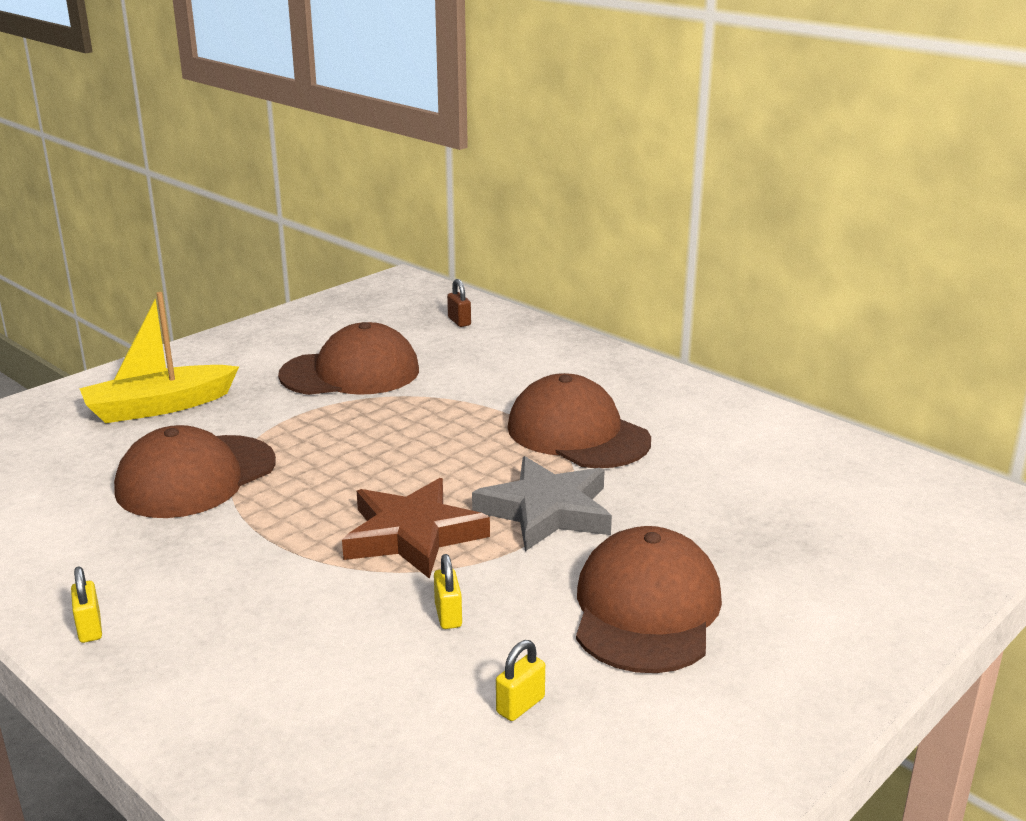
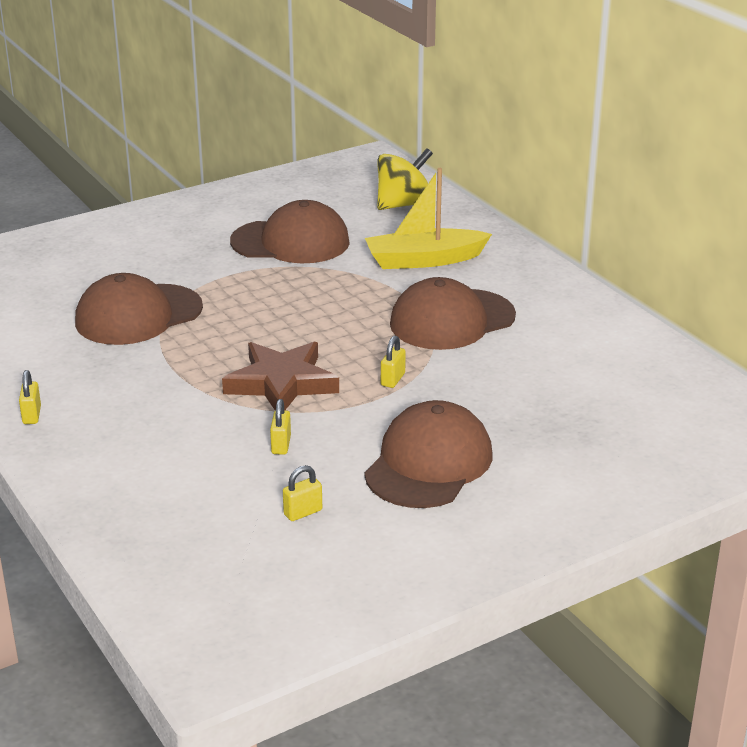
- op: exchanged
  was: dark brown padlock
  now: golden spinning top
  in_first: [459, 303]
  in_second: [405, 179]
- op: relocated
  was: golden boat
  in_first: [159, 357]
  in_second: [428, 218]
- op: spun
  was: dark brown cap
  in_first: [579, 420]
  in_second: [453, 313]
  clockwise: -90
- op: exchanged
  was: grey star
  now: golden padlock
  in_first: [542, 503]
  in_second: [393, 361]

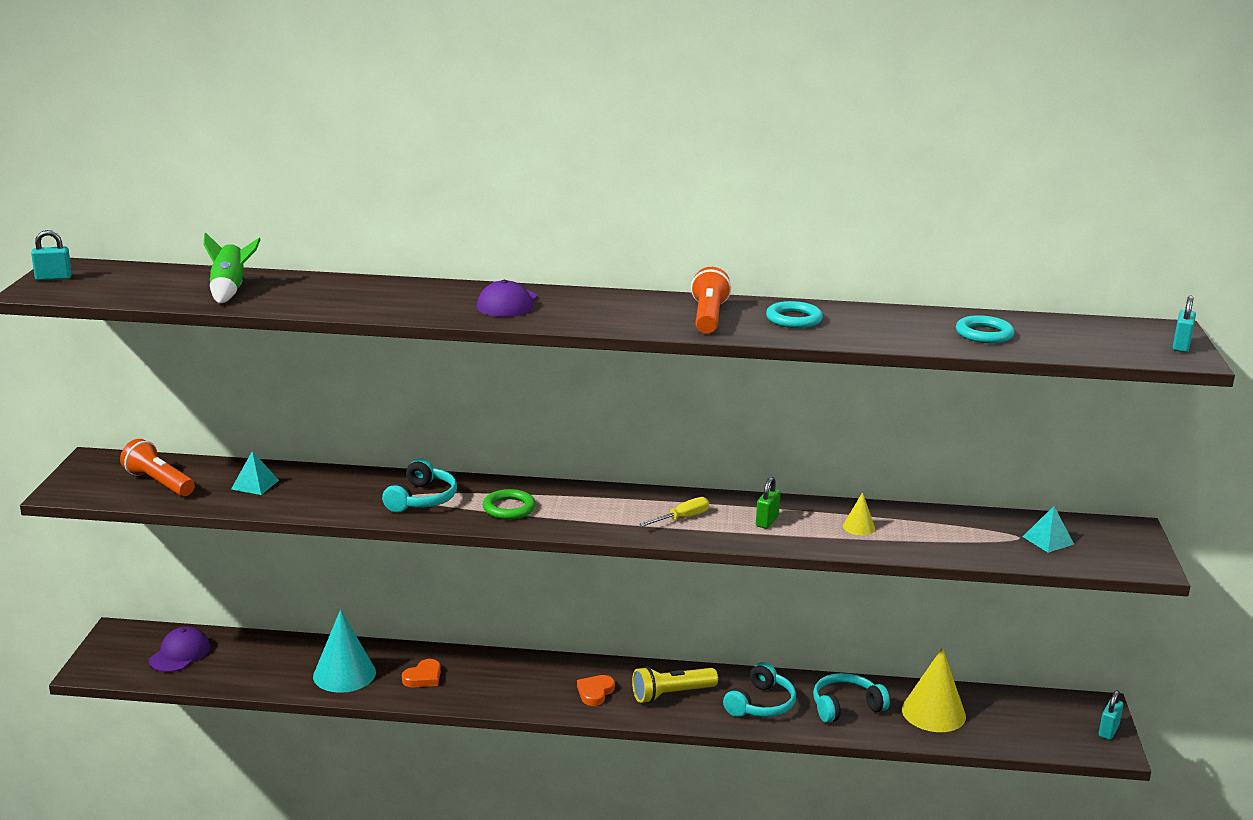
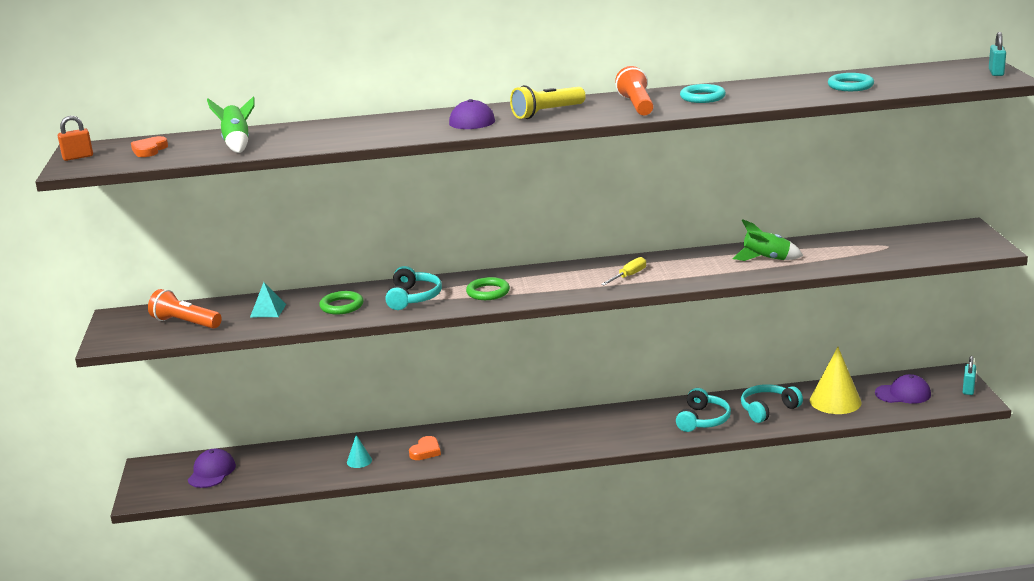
- op: colour
  was: turquoise padlock
  now: bright orange padlock
  in_first: [51, 255]
  in_second: [75, 138]
- op: missing
  was: leaf-green padlock
  in_first: [768, 503]
- op: exchanged
  was: golden cone shape
  now: leaf-green spaceship
  in_first: [859, 513]
  in_second: [767, 240]
- op: missing
  was: turquoise pyramid
  in_first: [1048, 529]
- op: size
  was: turquoise cone shape
  in_first: [344, 651]
  in_second: [359, 451]
  ratio: 0.48
- op: relocated
  was: golden pocket torch
  in_first: [675, 684]
  in_second: [548, 102]
- op: relocated
  was: bright orange love heart
  in_first: [596, 690]
  in_second: [149, 146]
- op: appeared
  now: leaf-green torus
  in_second: [341, 303]
- op: appeared
  now: royal purple cap
  in_second: [903, 389]

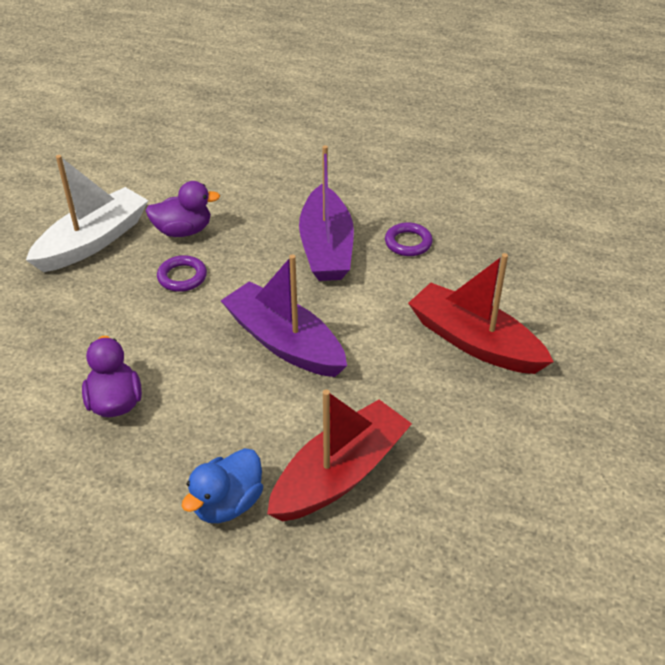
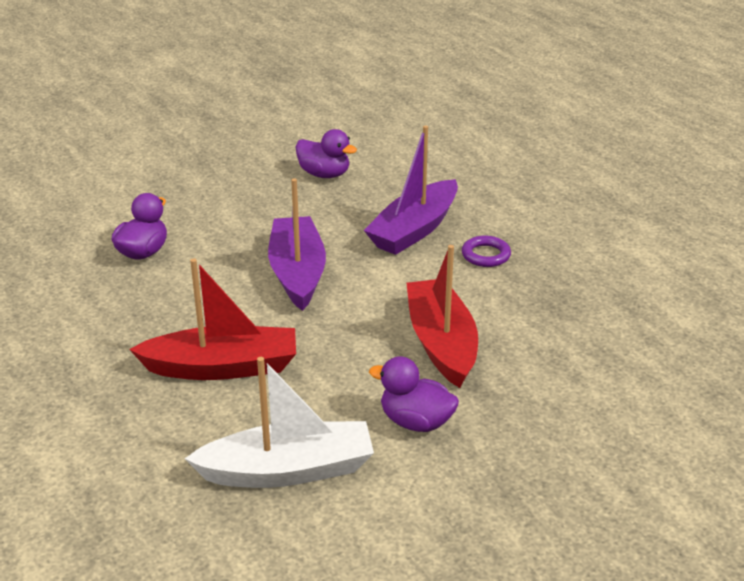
- op: relocated
  was: snow-white boat
  in_first: [87, 213]
  in_second: [279, 422]
- op: missing
  was: royal purple torus
  in_first: [182, 273]
- op: missing
  was: cobalt toy duck
  in_first: [222, 485]
- op: appeared
  now: royal purple toy duck
  in_second: [414, 394]

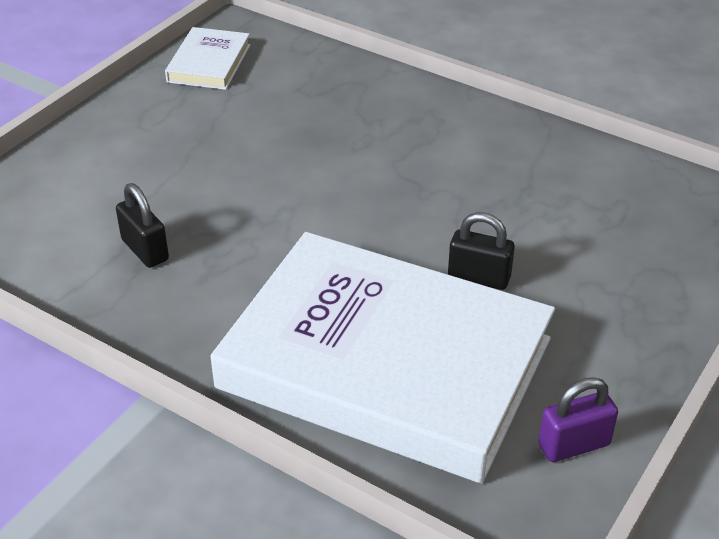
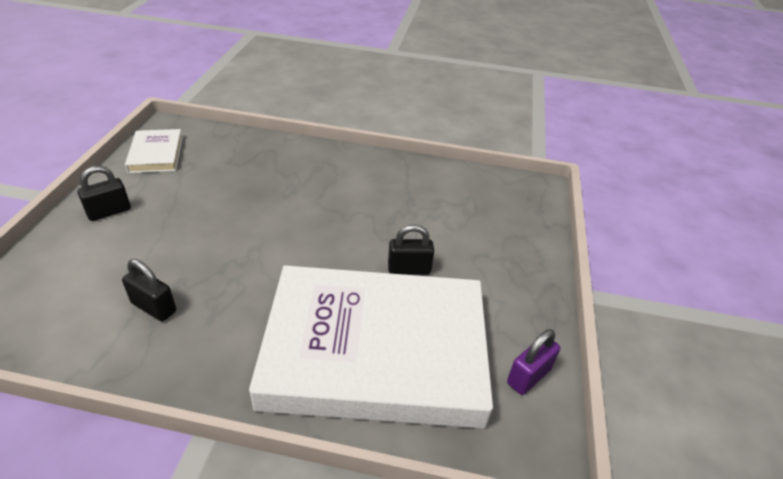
- op: appeared
  now: jet-black padlock
  in_second: [104, 193]

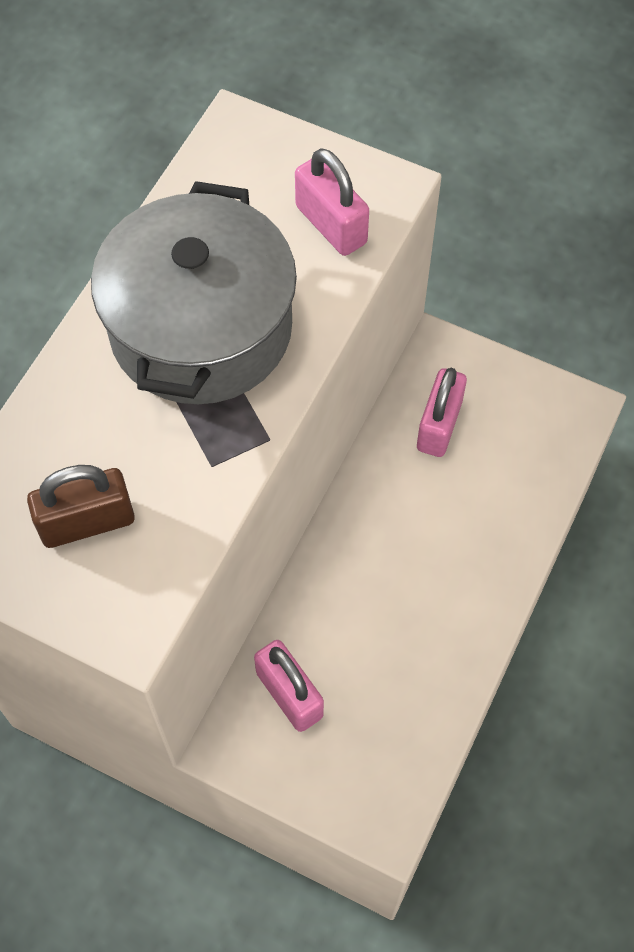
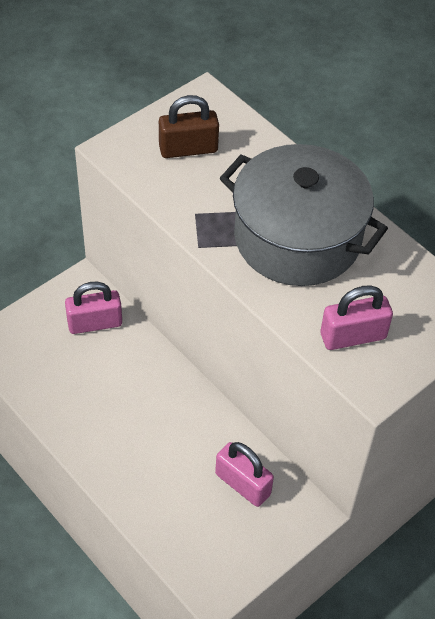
- op: spun
  was: dark brown padlock
  in_first: [81, 506]
  in_second: [189, 126]
  clockwise: 75

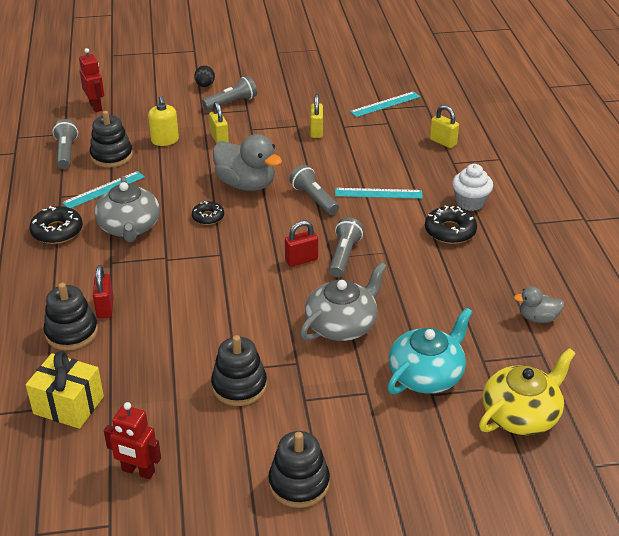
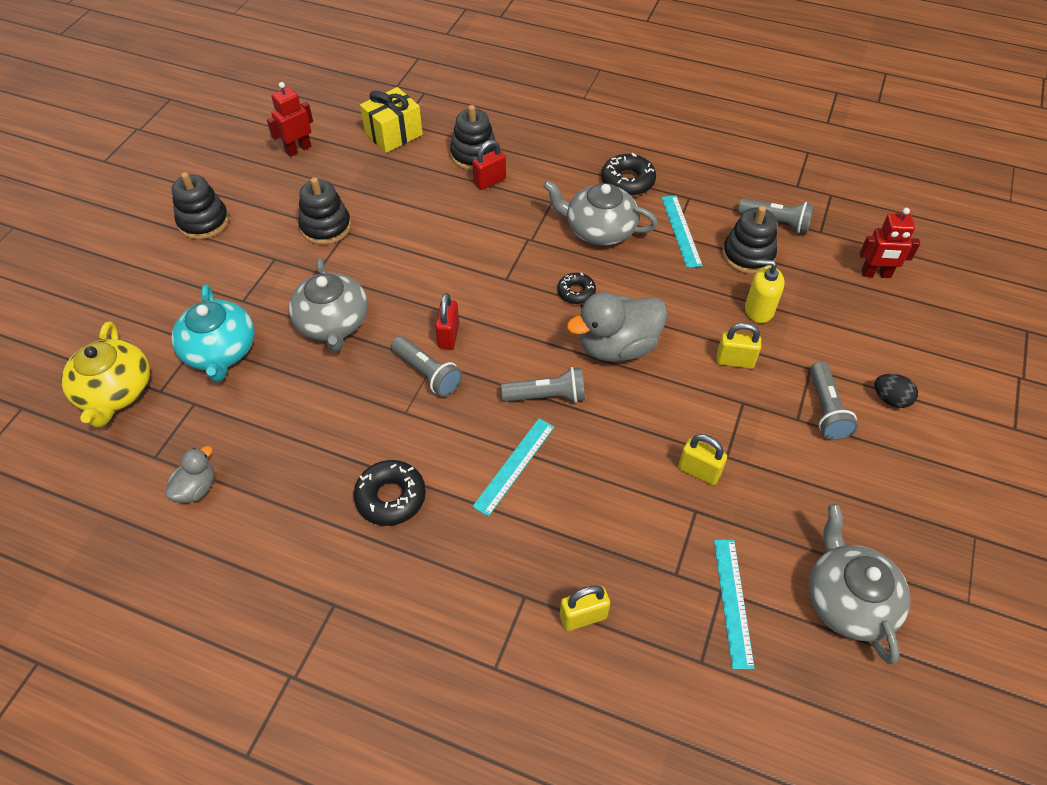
- op: missing
  was: snow-white muffin
  in_first: [472, 187]
- op: spun
  was: scarlet padlock
  in_first: [103, 291]
  in_second: [489, 165]
  clockwise: -60
- op: appeared
  now: grey china teapot
  in_second: [859, 584]

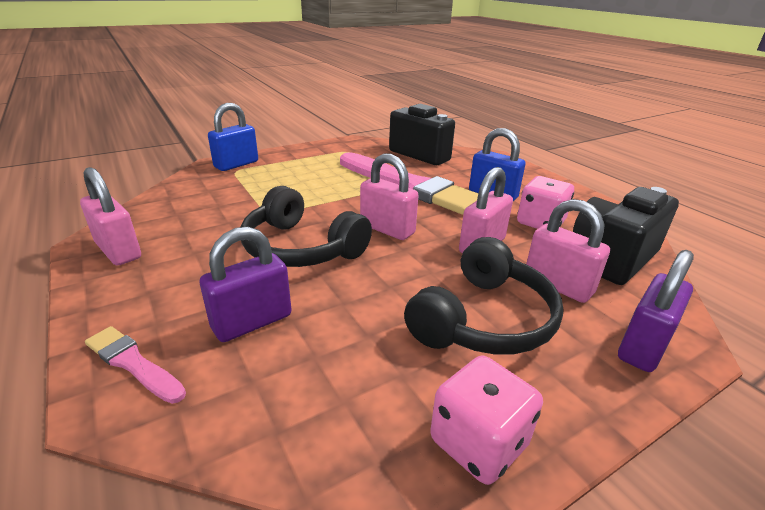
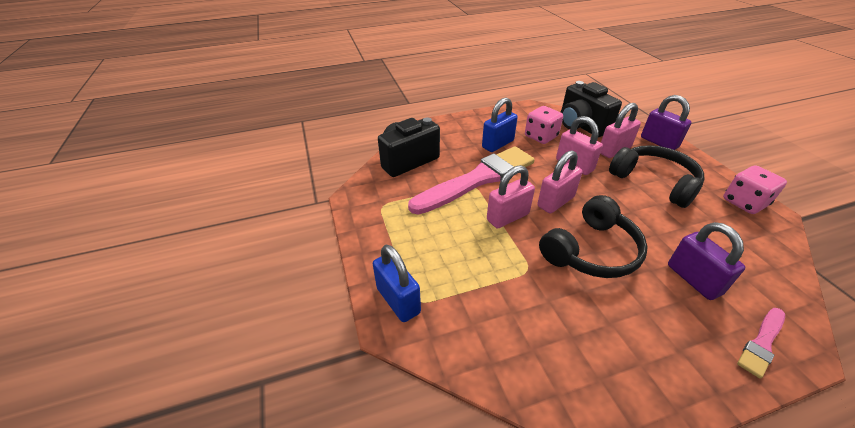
- op: relocated
  was: rosy padlock
  in_first: [110, 216]
  in_second: [511, 196]

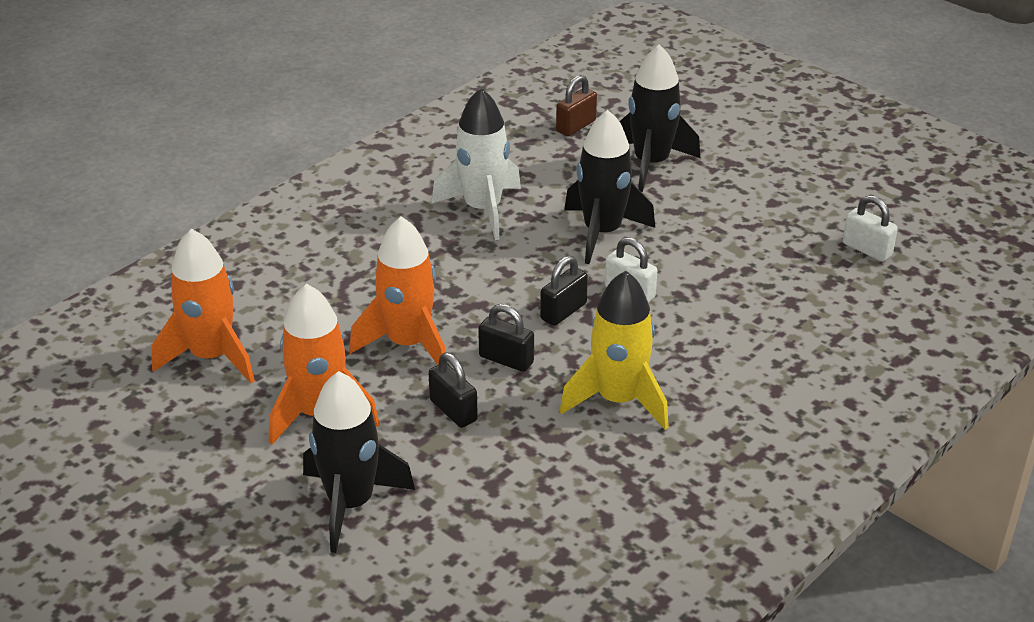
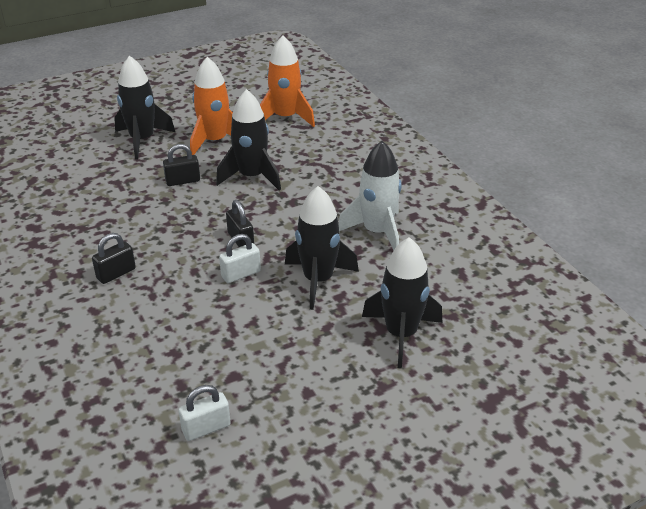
- op: missing
  was: dark brown padlock
  in_first: [576, 105]
- op: colour
  was: bright orange spaceship
  now: jet-black spaceship
  in_first: [397, 290]
  in_second: [248, 139]
- op: missing
  was: golden spaceship
  in_first: [614, 350]
- op: relocated
  was: jet-black padlock
  in_first: [506, 338]
  in_second: [114, 258]

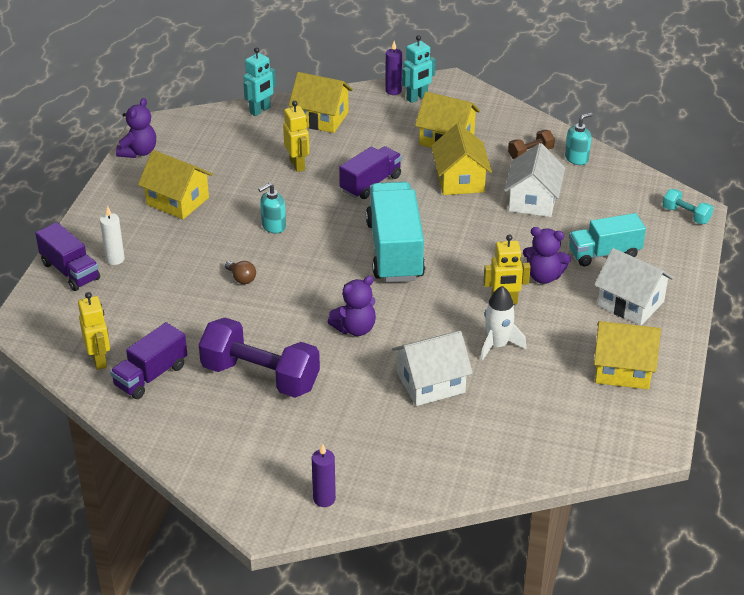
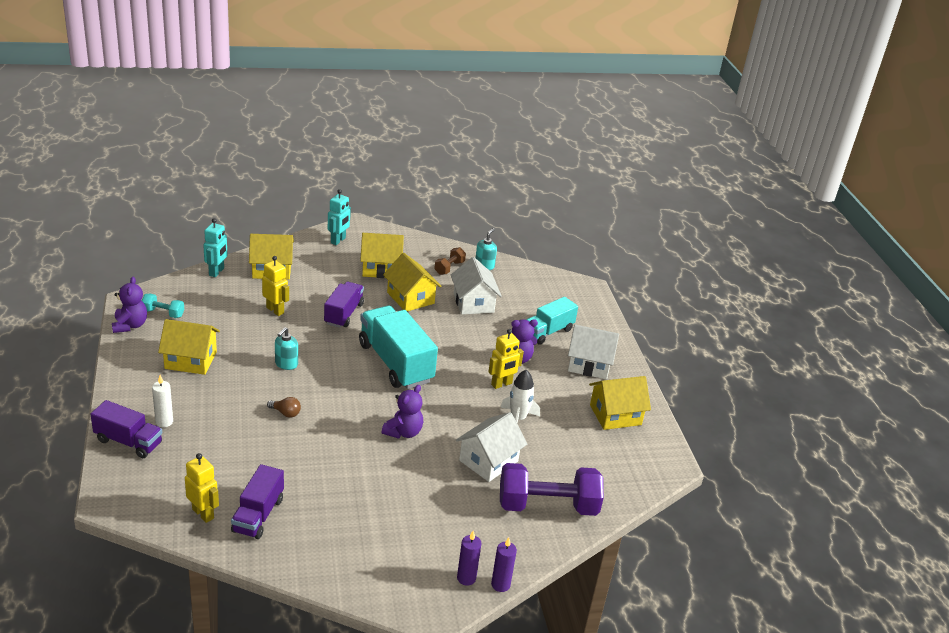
- op: relocated
  was: royal purple candle
  in_first: [393, 68]
  in_second: [504, 565]
- op: relocated
  was: turquoise hand weight
  in_first: [688, 206]
  in_second: [163, 306]
- op: relocated
  was: royal purple hand weight
  in_first: [259, 358]
  in_second: [552, 489]

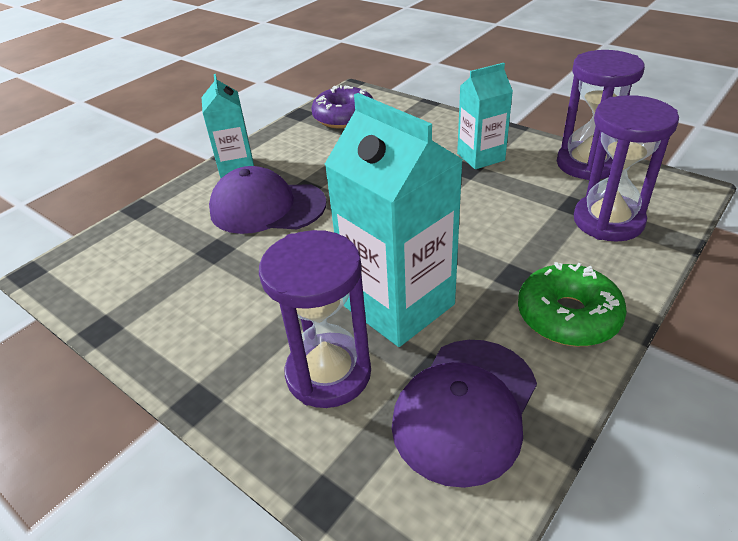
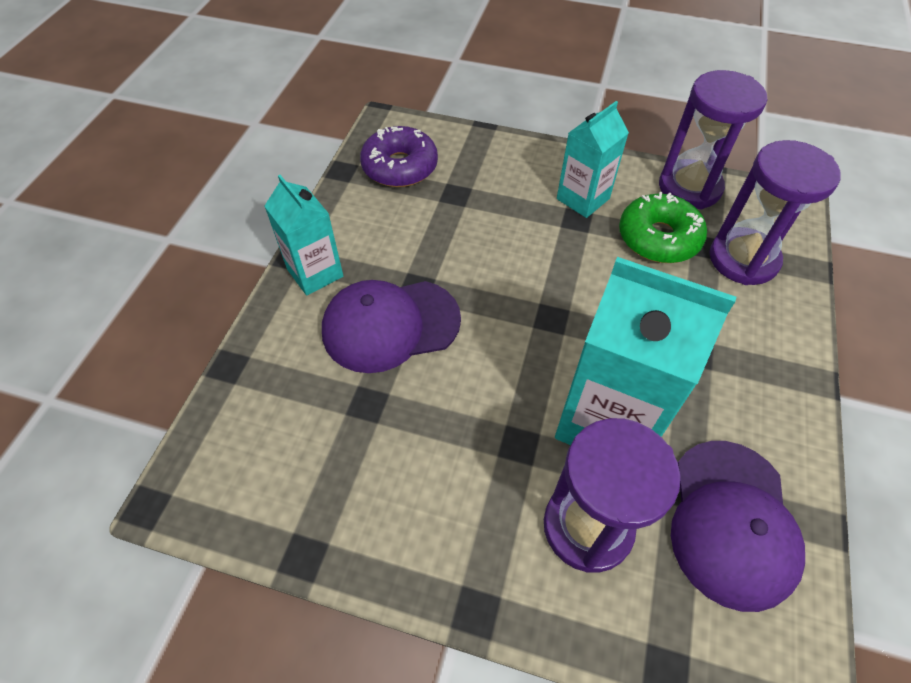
- op: relocated
  was: leaf-green doughnut
  in_first: [572, 304]
  in_second: [663, 227]

